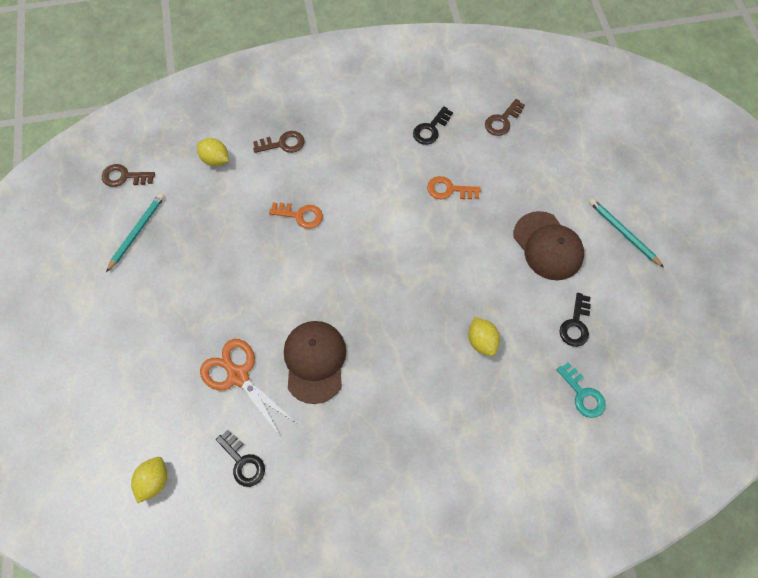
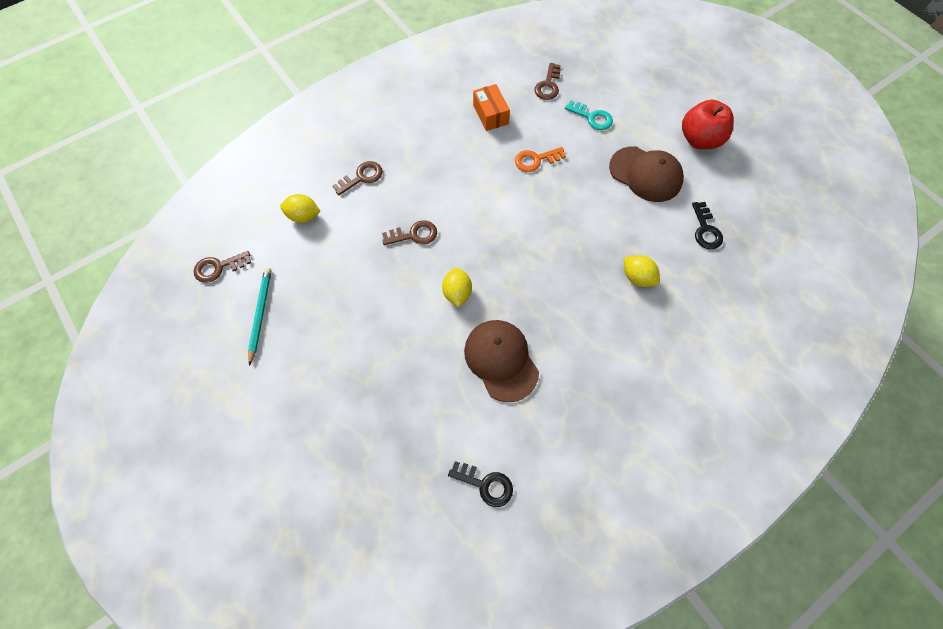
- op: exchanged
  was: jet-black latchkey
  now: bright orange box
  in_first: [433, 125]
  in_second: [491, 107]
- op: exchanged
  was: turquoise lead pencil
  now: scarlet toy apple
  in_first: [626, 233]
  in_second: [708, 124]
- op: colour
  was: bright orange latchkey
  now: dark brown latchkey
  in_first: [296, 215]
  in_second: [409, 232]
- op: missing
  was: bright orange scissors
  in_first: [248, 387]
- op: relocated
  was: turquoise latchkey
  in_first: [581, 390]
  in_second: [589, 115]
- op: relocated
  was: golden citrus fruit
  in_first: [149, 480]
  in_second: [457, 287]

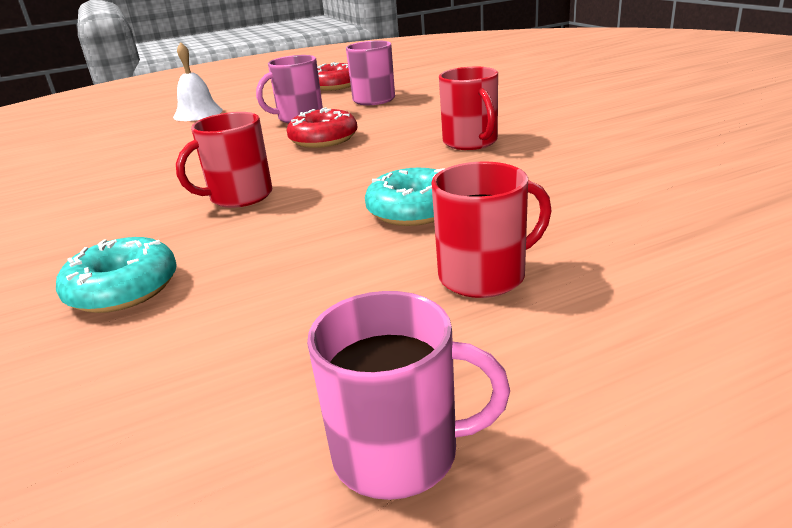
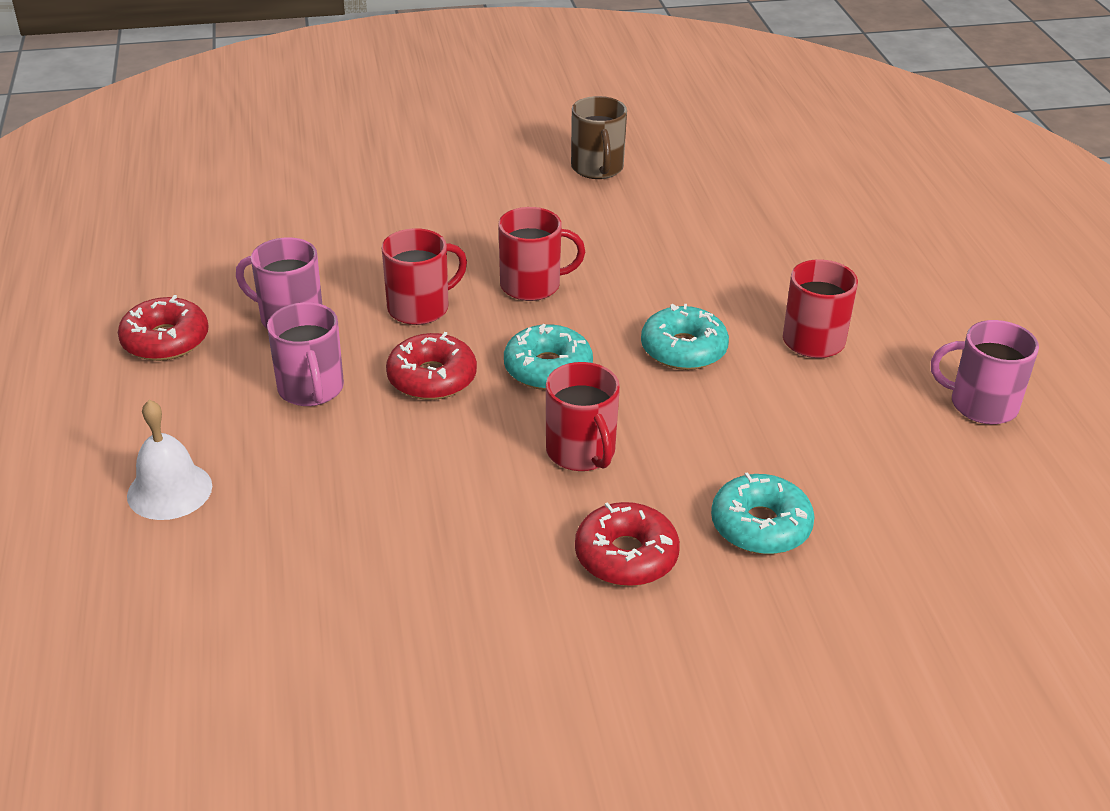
- op: spun
  was: rosy coffee mug
  in_first: [408, 395]
  in_second: [985, 372]
  clockwise: -90
- op: appeared
  now: dark brown coffee mug
  in_second: [599, 137]
- op: appeared
  now: scarlet coffee mug
  in_second: [424, 276]
- op: appeared
  now: turquoise doughnut
  in_second: [548, 357]
- op: appeared
  now: scarlet doughnut
  in_second: [627, 544]

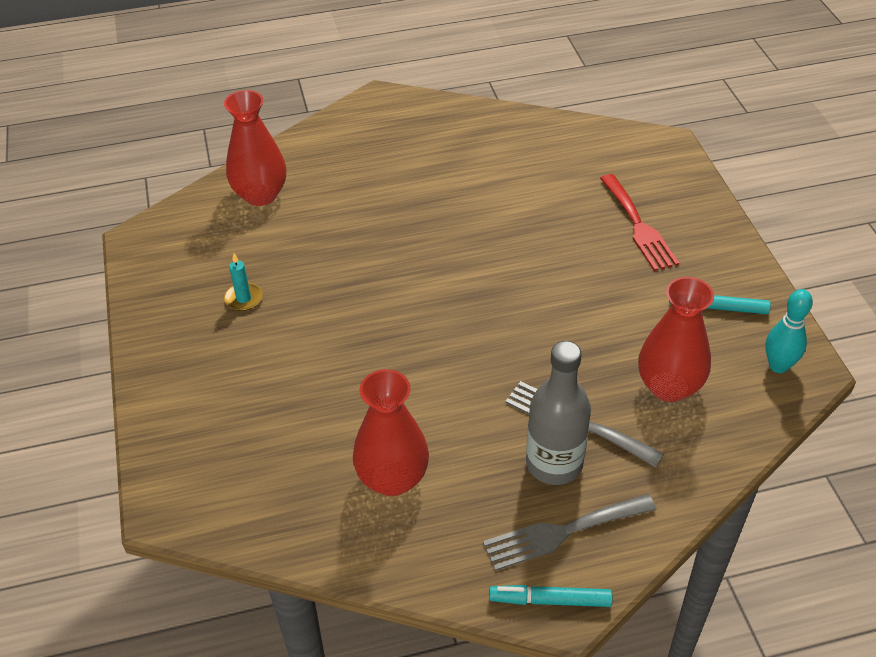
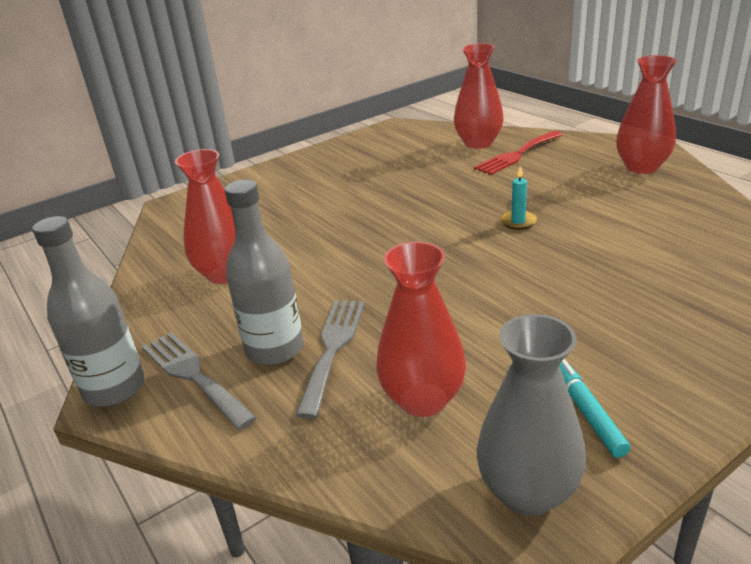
- op: relocated
  was: scarlet dinner fork
  in_first: [639, 222]
  in_second: [518, 153]
- op: relocated
  was: turquoise candle
  in_first: [243, 282]
  in_second: [518, 198]
- op: exchanged
  was: turquoise bowling pin
  now: grey vase
  in_first: [789, 331]
  in_second: [531, 415]
- op: exchanged
  was: turquoise marker pen
  now: grey flask
  in_first: [551, 596]
  in_second: [88, 311]
- op: appeared
  now: scarlet vase
  in_second: [646, 114]

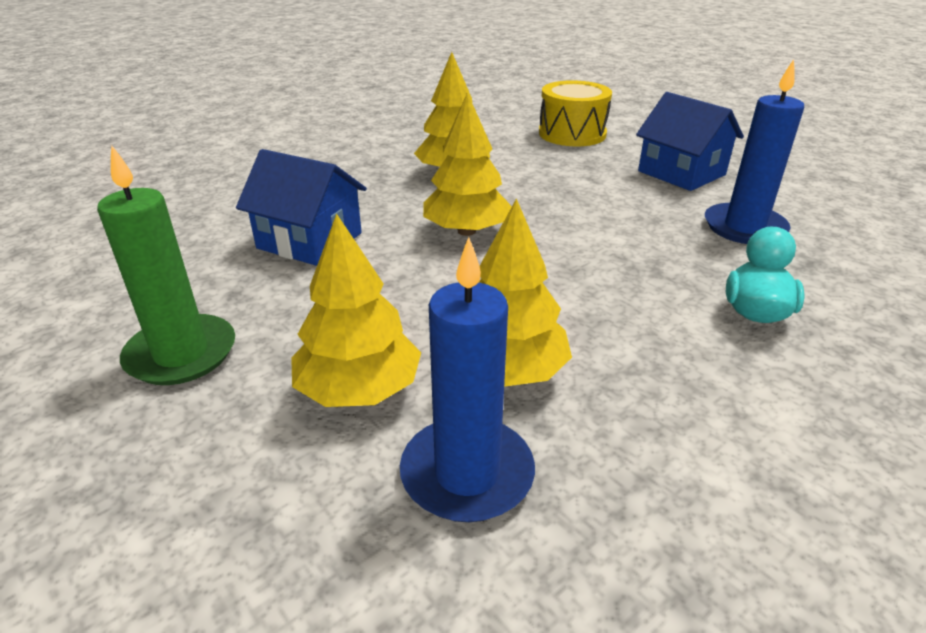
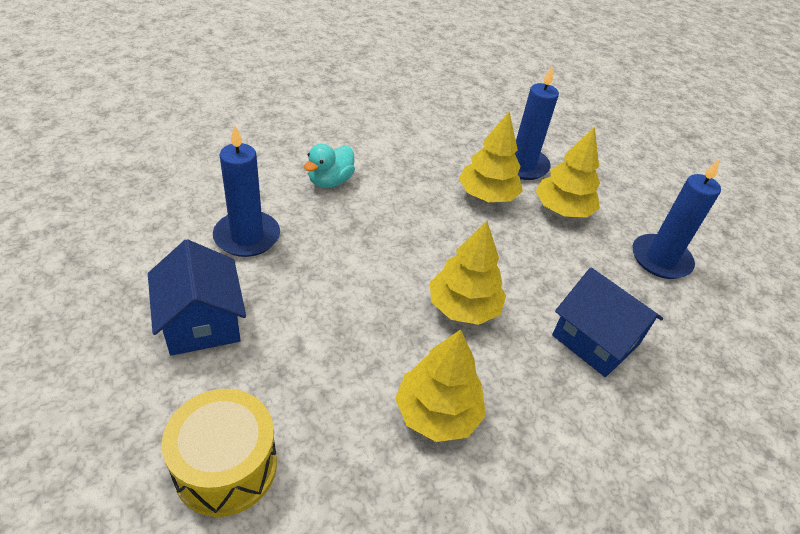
- op: colour
  was: leaf-green candle
  now: cobalt candle
  in_first: [166, 265]
  in_second: [676, 219]

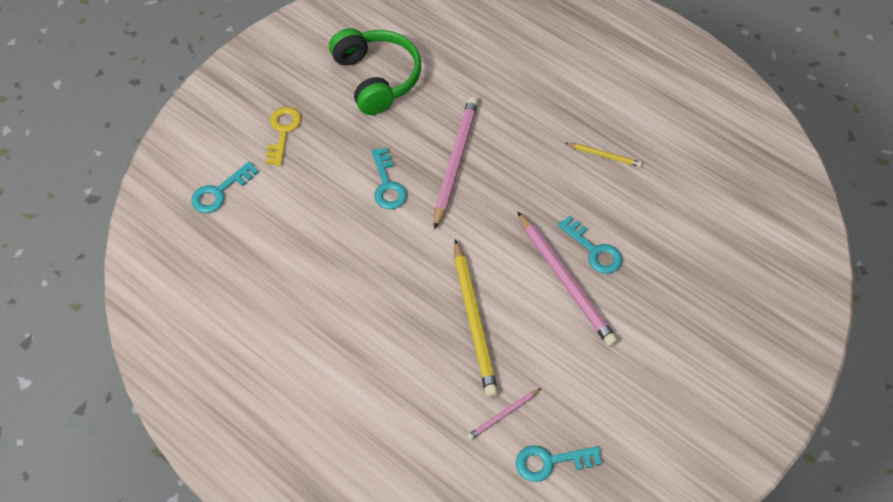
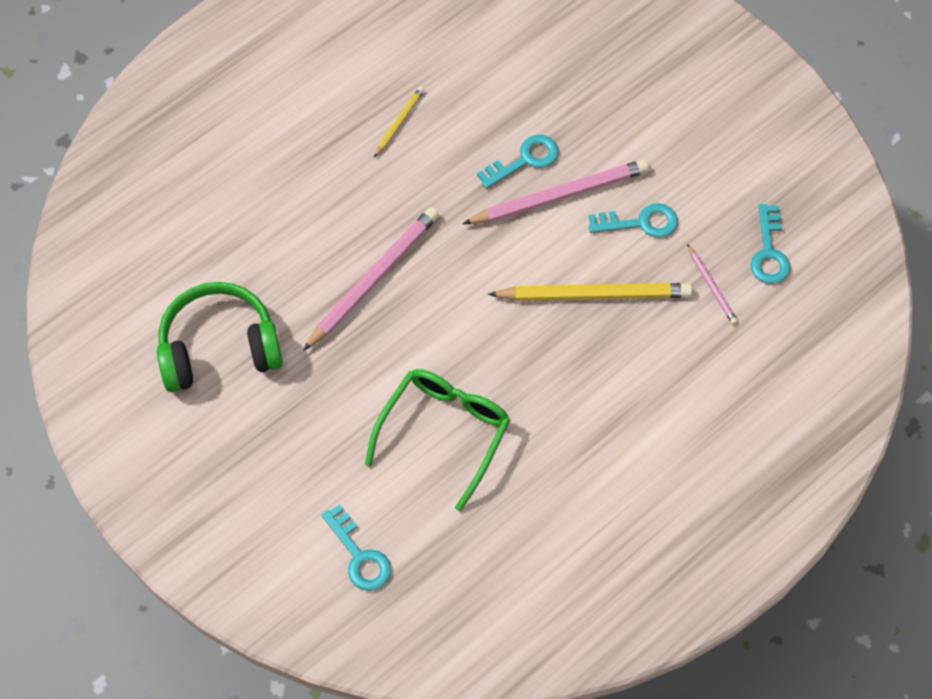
- op: spun
  was: rosy lead pencil
  in_first: [456, 163]
  in_second: [371, 279]
  clockwise: 105
- op: missing
  was: golden latchkey
  in_first: [283, 136]
- op: relocated
  was: turquoise latchkey
  in_first: [389, 178]
  in_second: [633, 220]
- op: appeared
  now: leaf-green glasses
  in_second: [437, 440]

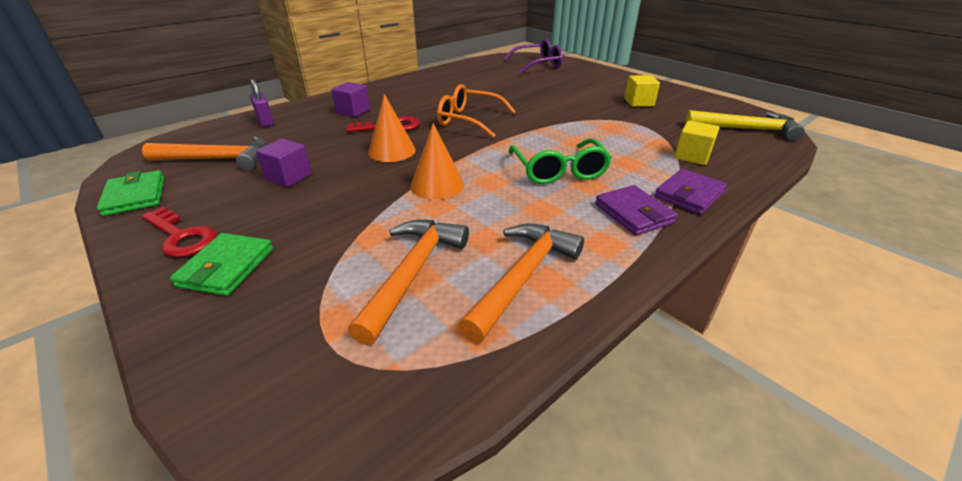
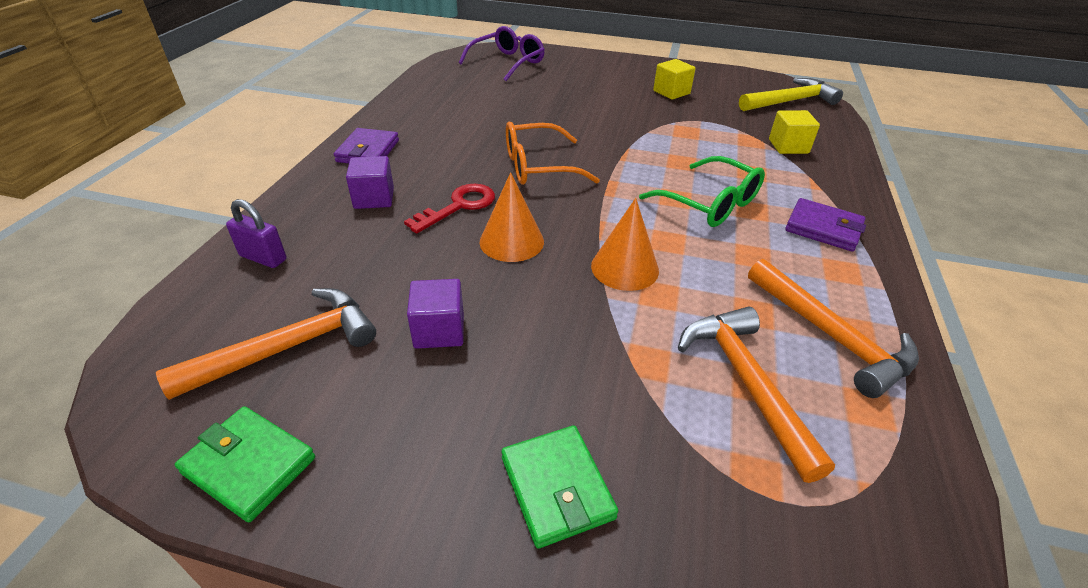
- op: relocated
  was: royal purple card wallet
  in_first: [691, 192]
  in_second: [366, 145]
- op: missing
  was: scarlet latchkey
  in_first: [179, 232]
- op: spun
  was: bright orange hammer
  in_first: [521, 283]
  in_second: [833, 328]
  clockwise: 150

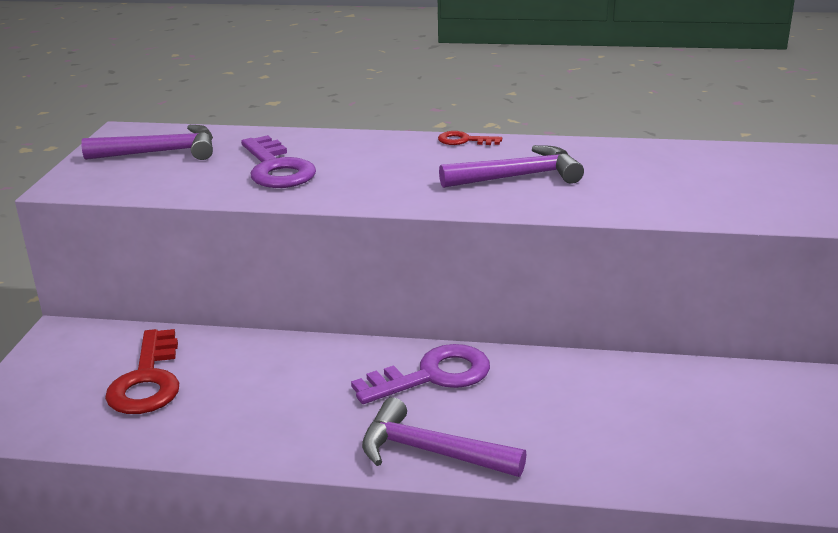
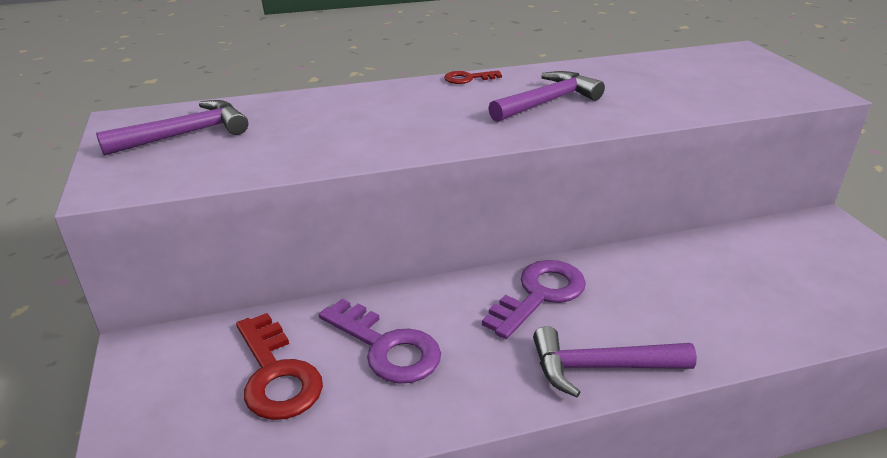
- op: relocated
  was: royal purple latchkey
  in_first: [278, 161]
  in_second: [380, 341]

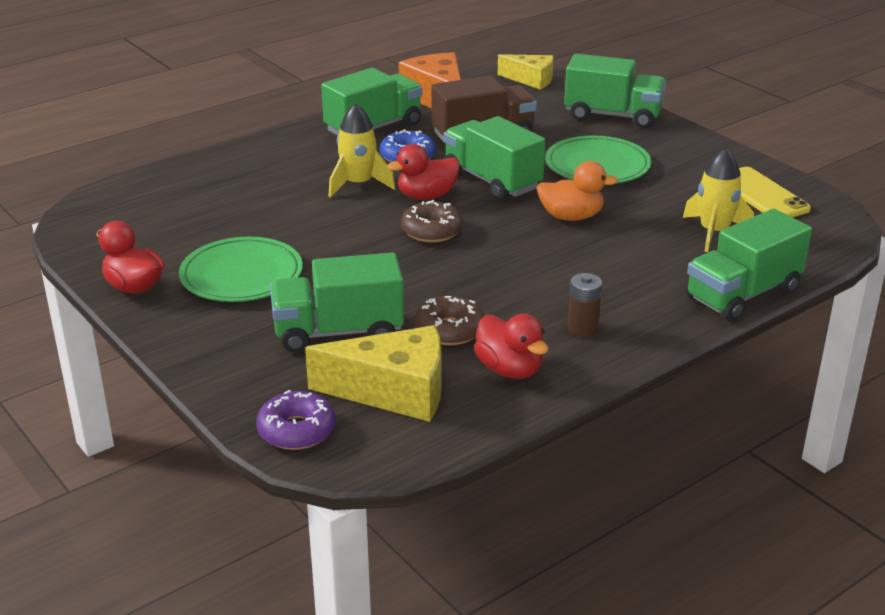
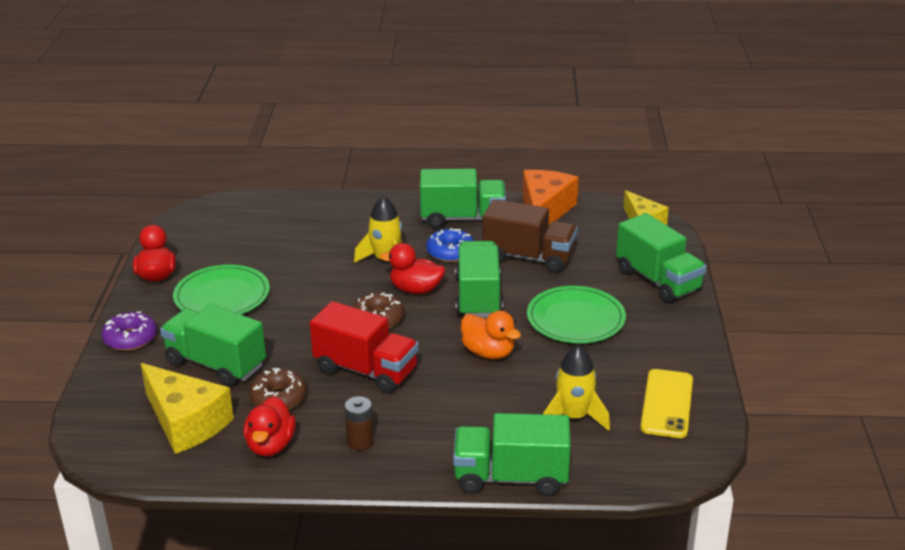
- op: relocated
  was: royal purple doughnut
  in_first: [296, 420]
  in_second: [129, 331]
- op: appeared
  now: scarlet toy truck
  in_second: [364, 347]

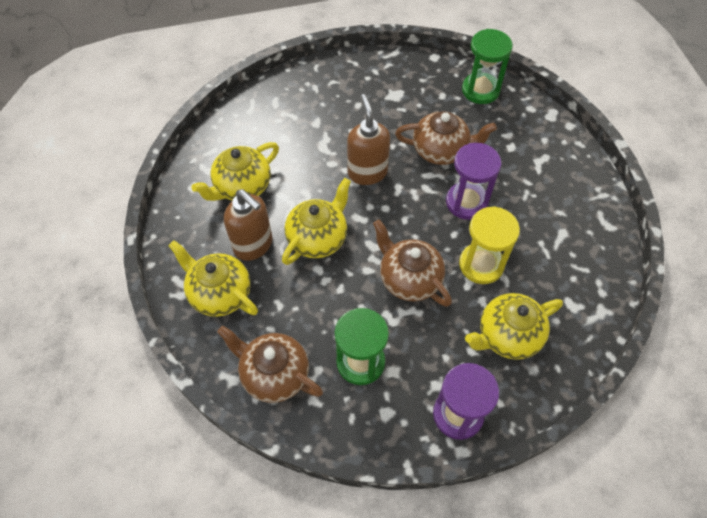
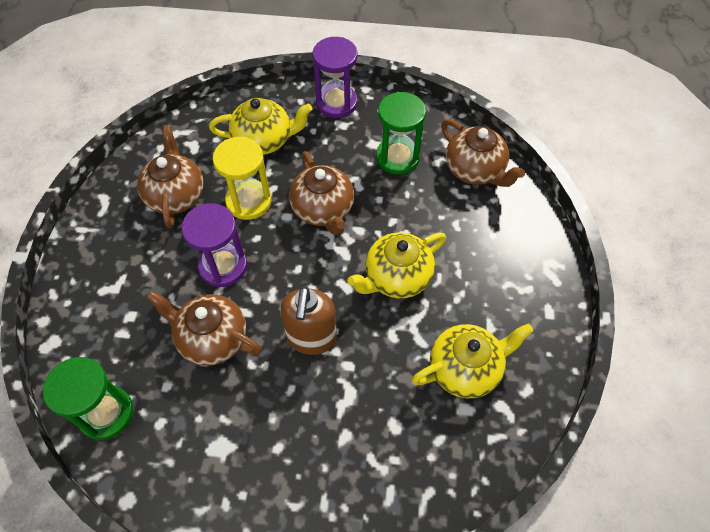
- op: missing
  was: dark brown pump bottle
  in_first: [248, 225]
- op: missing
  was: golden china teapot
  in_first: [213, 278]
- op: appeared
  now: dark brown china teapot
  in_second: [170, 176]

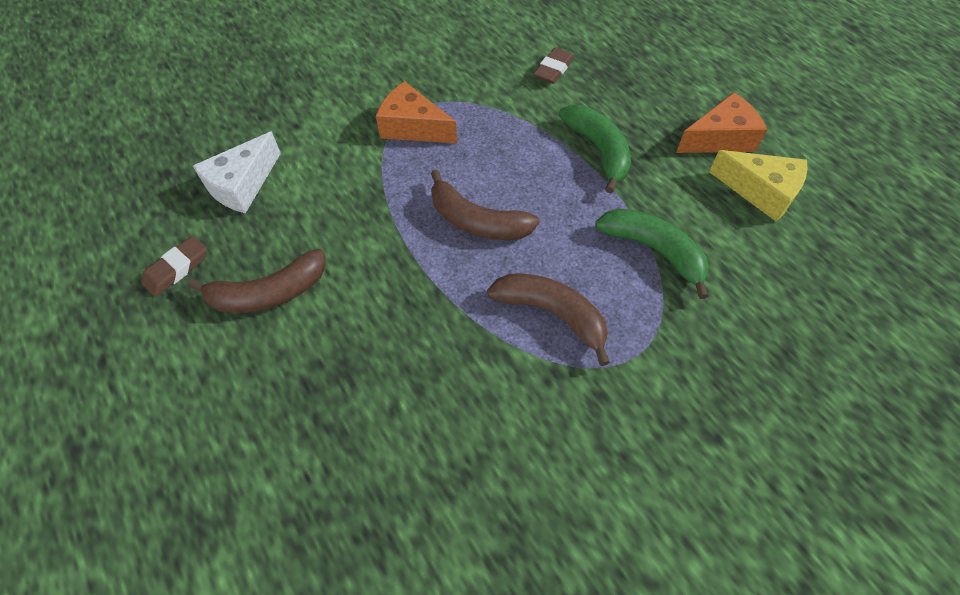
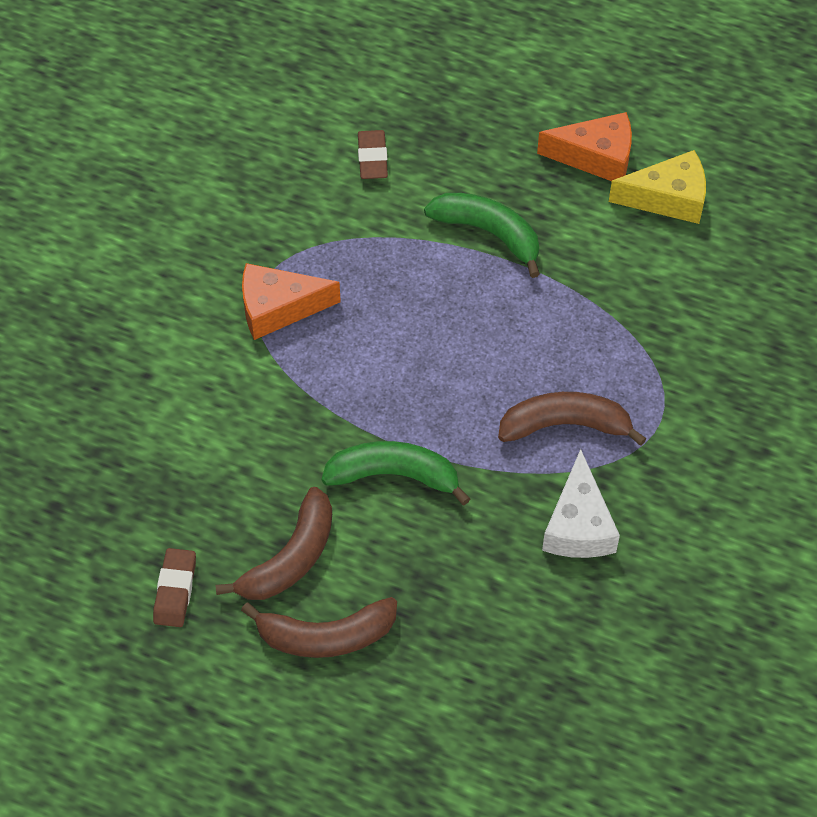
- op: spun
  was: bright orange cheese wedge
  in_first: [721, 122]
  in_second: [584, 146]
  clockwise: 60
- op: relocated
  was: snow-white cheese wedge
  in_first: [237, 172]
  in_second: [581, 503]
- op: relocated
  was: dark brown toy banana
  in_first: [485, 205]
  in_second: [319, 627]
- op: relocated
  was: leaf-green toy banana
  in_first: [652, 254]
  in_second: [396, 473]

